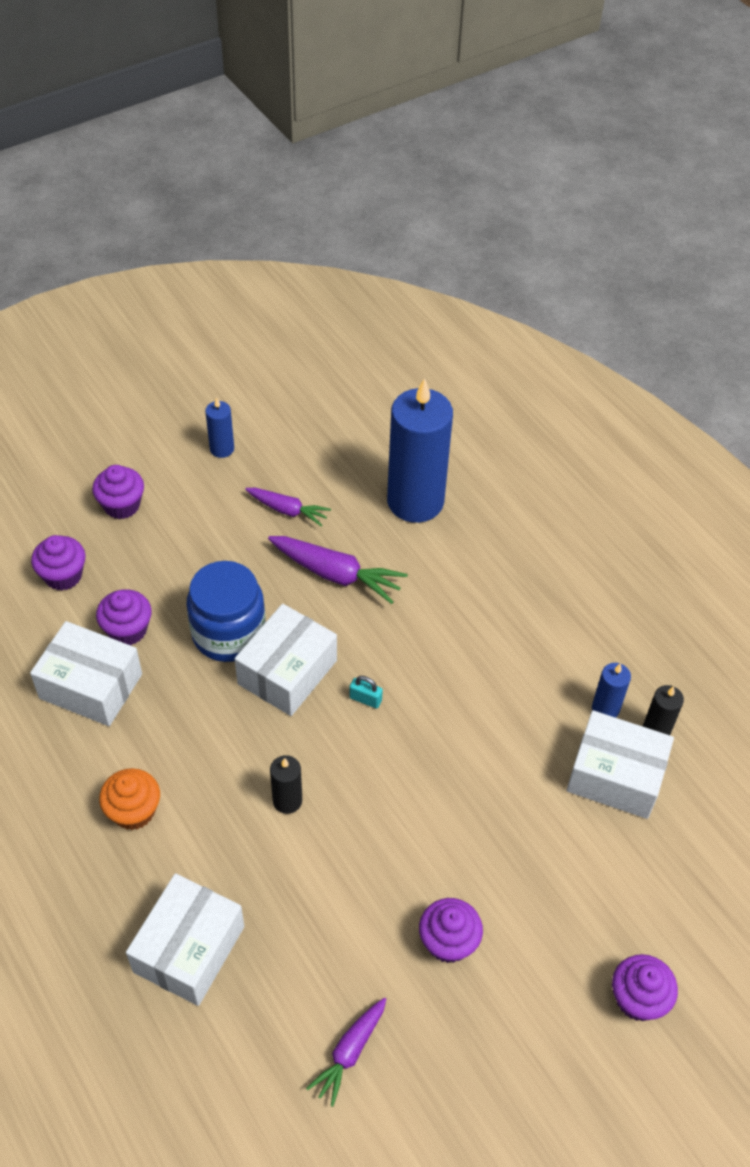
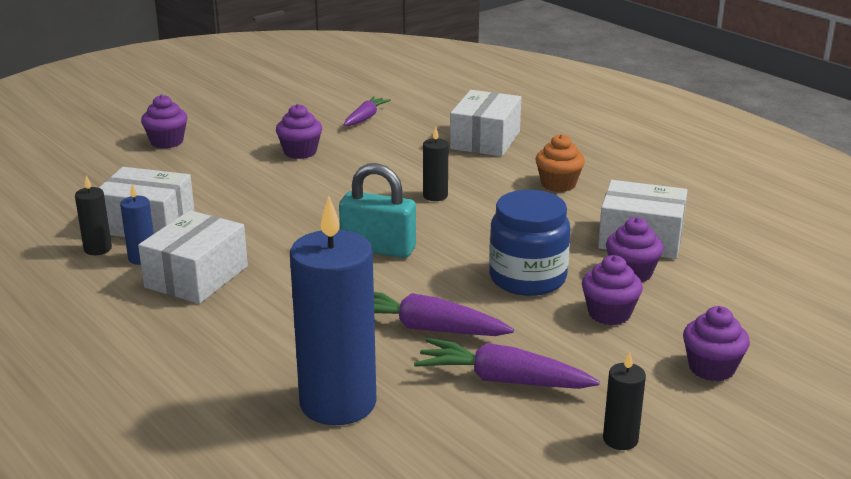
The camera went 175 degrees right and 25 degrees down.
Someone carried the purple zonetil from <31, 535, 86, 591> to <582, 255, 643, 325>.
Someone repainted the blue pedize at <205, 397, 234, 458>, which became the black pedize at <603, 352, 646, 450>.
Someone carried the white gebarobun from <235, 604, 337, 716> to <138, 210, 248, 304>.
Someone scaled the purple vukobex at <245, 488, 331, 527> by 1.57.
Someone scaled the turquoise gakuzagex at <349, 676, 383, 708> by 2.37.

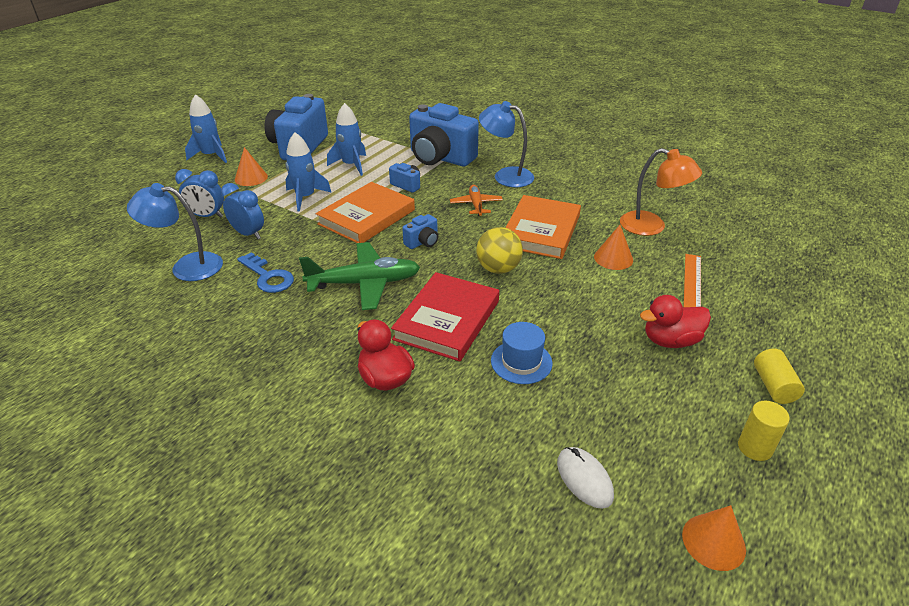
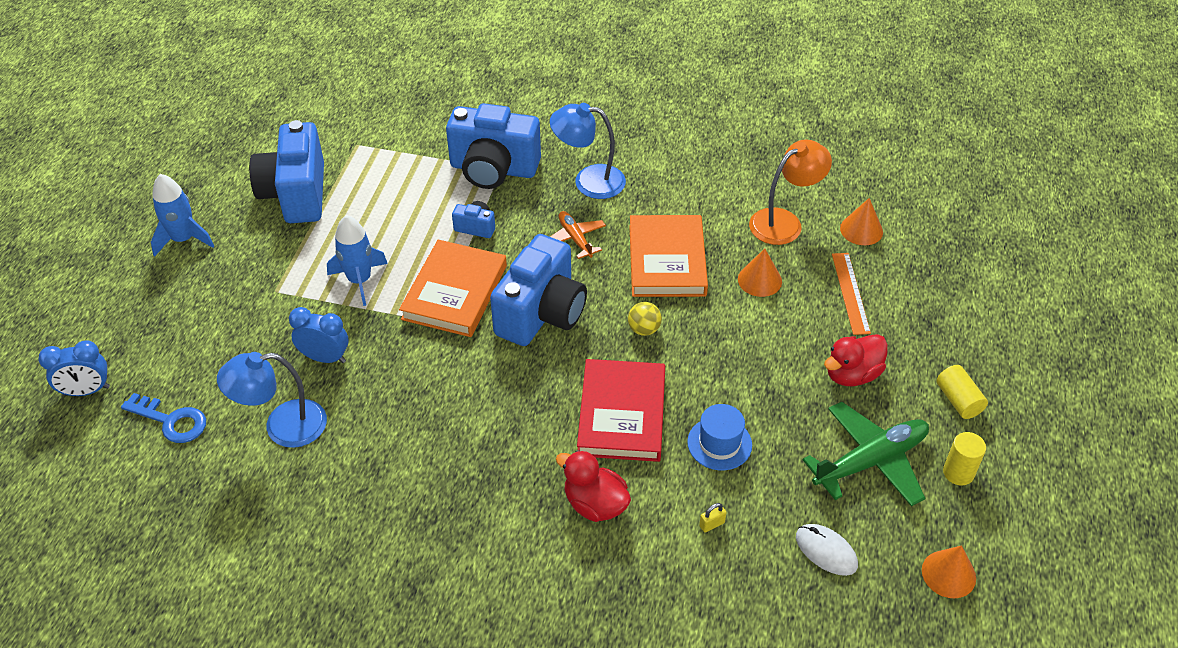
The camera went 20 degrees left and 10 degrees up.
Someone carried the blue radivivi from <175, 169, 224, 218> to <38, 340, 110, 396>.
Someone carried the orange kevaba from <235, 147, 268, 186> to <840, 198, 883, 245>.
Someone carried the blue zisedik from <237, 252, 294, 293> to <121, 393, 206, 443>.
Someone carried the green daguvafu from <299, 242, 420, 310> to <803, 402, 929, 506>.
Someone took away the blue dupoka at <327, 103, 366, 176>.
Someone scaled the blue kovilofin at <402, 214, 438, 249> by 2.29.
Someone scaled the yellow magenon at <476, 227, 523, 274> by 0.64.
Someone rotated the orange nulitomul at <620, 148, 702, 236> by 45 degrees counterclockwise.
Someone put down the yellow gakuzagex at <699, 503, 727, 532>.

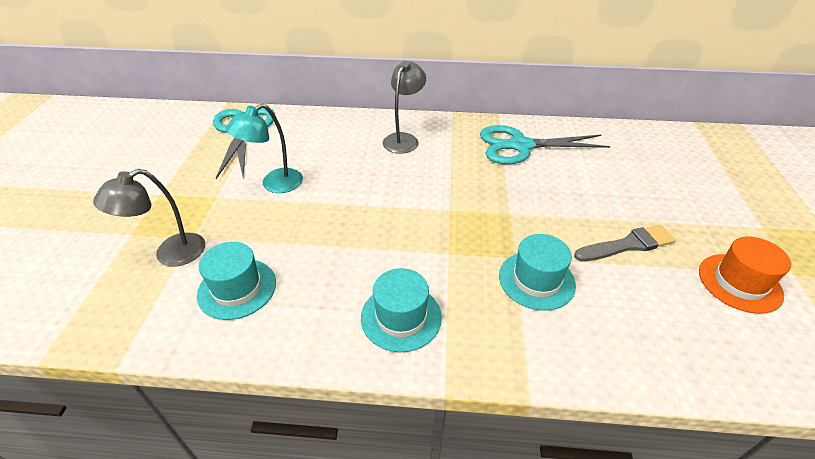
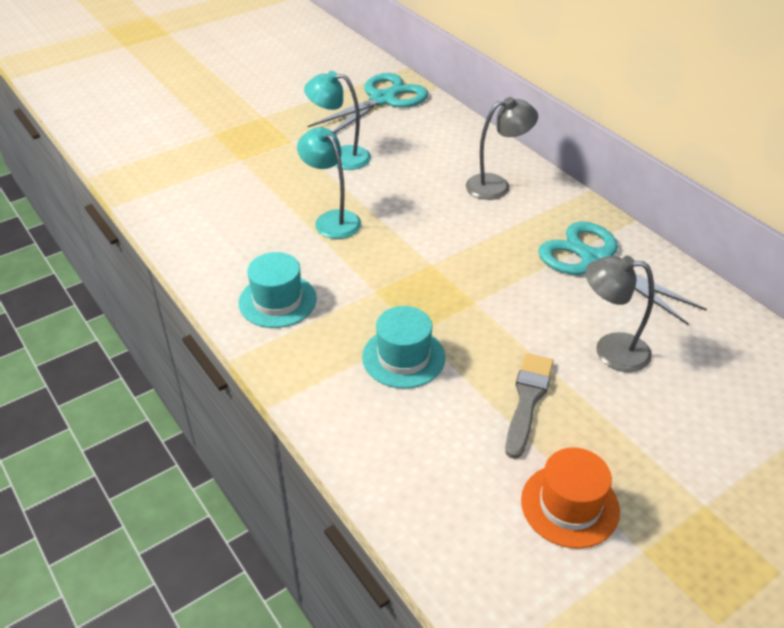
The camera went 50 degrees right and 0 degrees up.
Someone carried the grey nulitomul from <93, 169, 205, 266> to <585, 256, 654, 372>.
Someone took away the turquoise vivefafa at <197, 242, 276, 320>.
Someone rotated the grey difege at <574, 225, 676, 262> by 105 degrees counterclockwise.
Someone put down the turquoise nulitomul at <297, 127, 361, 239>.

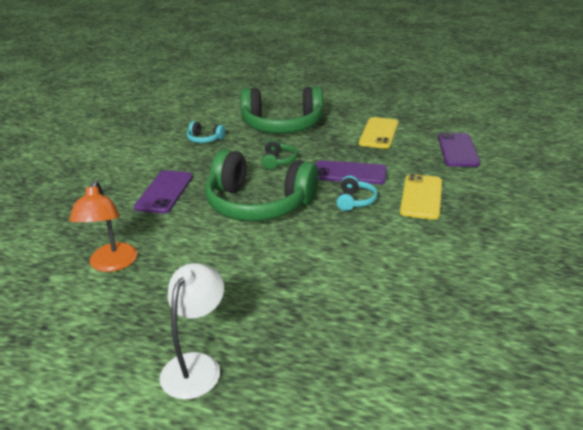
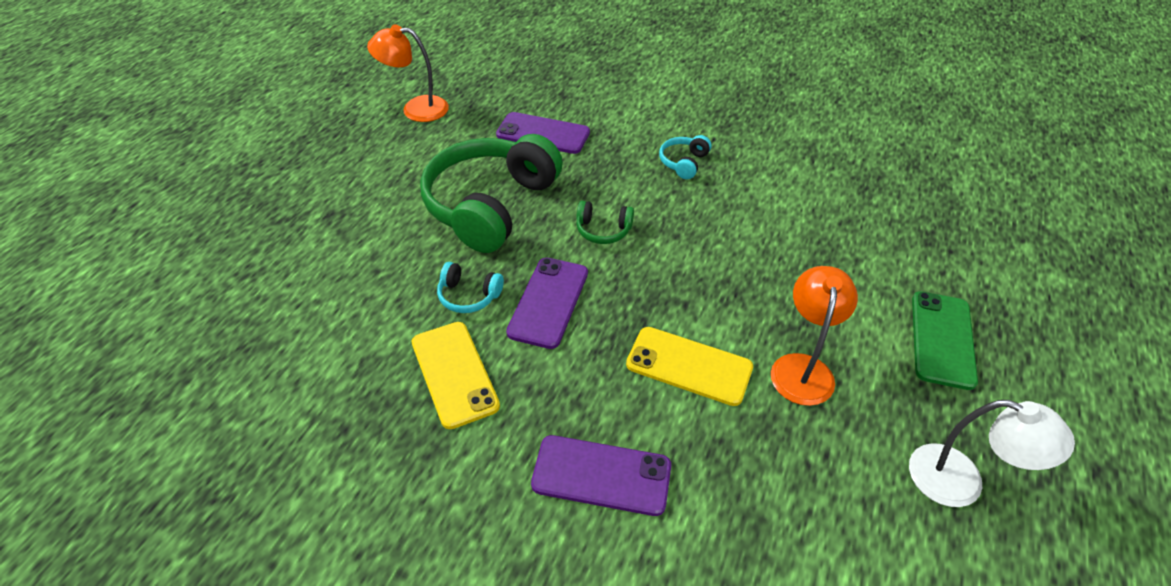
The camera went 95 degrees right and 15 degrees up.
Someone carried the white nulitomul from <160, 263, 224, 399> to <909, 400, 1075, 507>.
Someone took away the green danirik at <240, 86, 323, 133>.
Someone rotated the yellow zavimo at <400, 174, 442, 220> by 45 degrees clockwise.
Someone put down the orange nulitomul at <771, 266, 858, 406>.
Someone put down the green zavimo at <912, 291, 978, 390>.

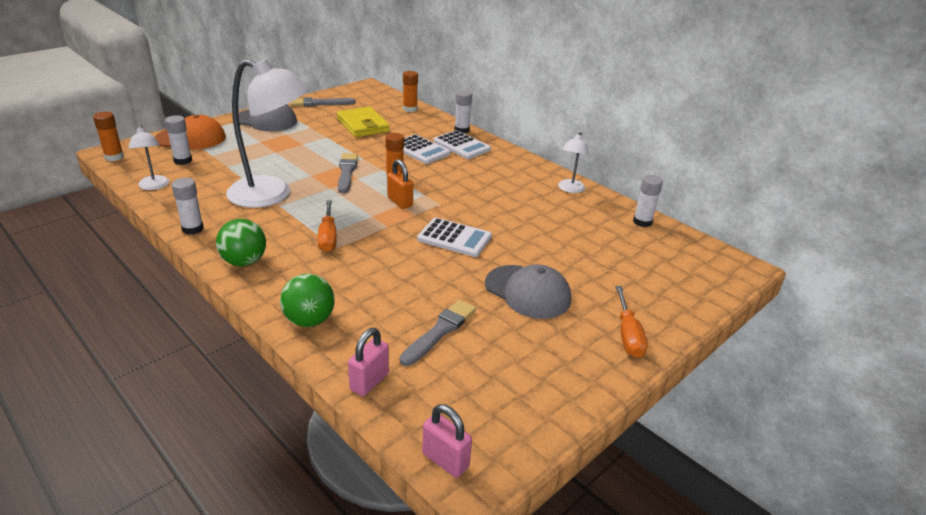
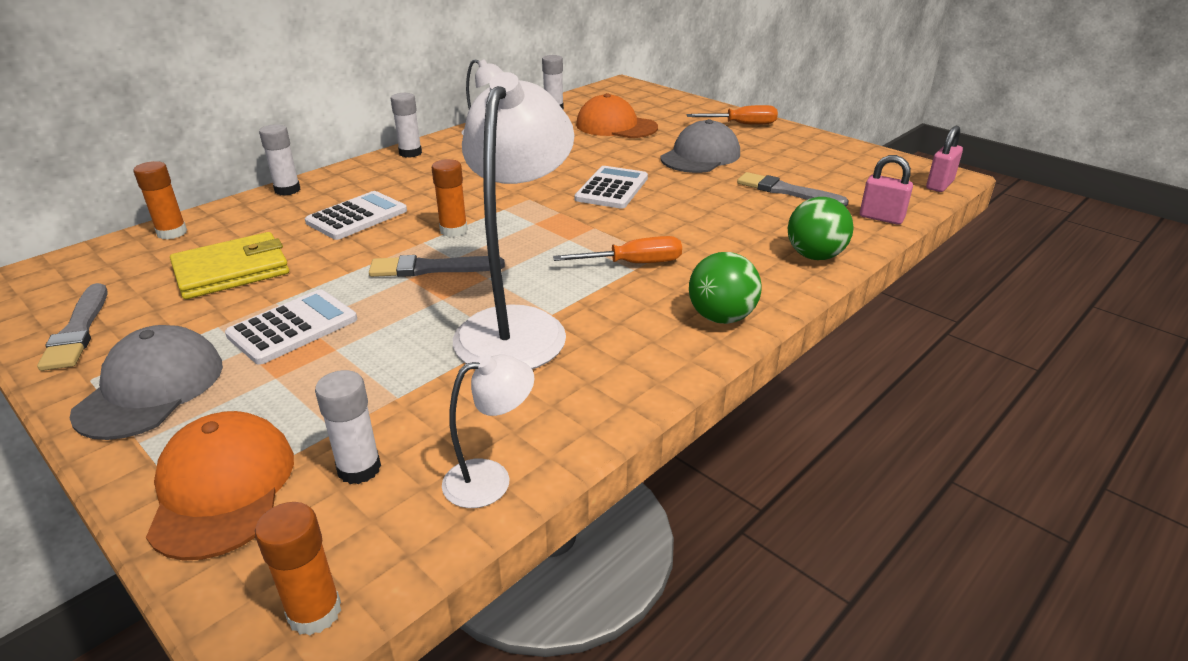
The camera went 90 degrees left and 0 degrees up.
Someone carried the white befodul from <172, 178, 204, 235> to <391, 93, 422, 158>.
Someone took away the orange gakuzagex at <387, 159, 413, 209>.
Someone carried the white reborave from <433, 130, 491, 159> to <225, 289, 357, 365>.
Someone put down the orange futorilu at <576, 93, 658, 138>.

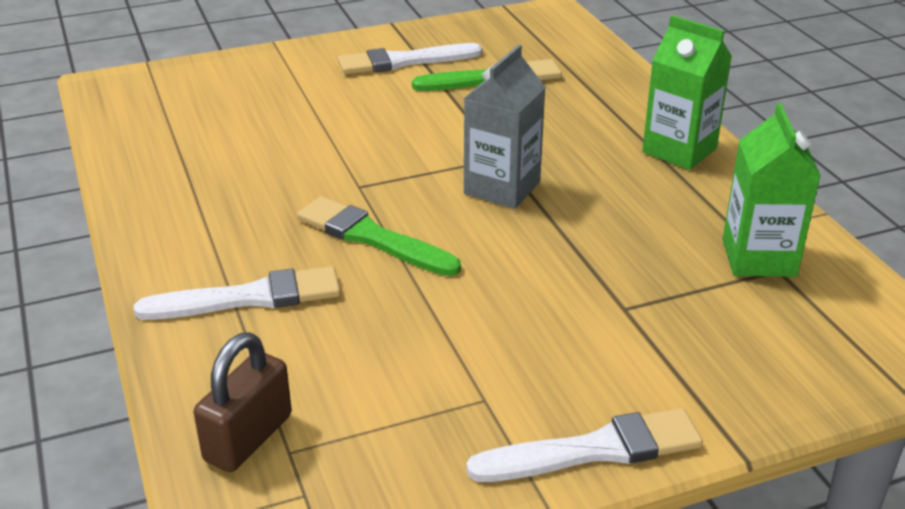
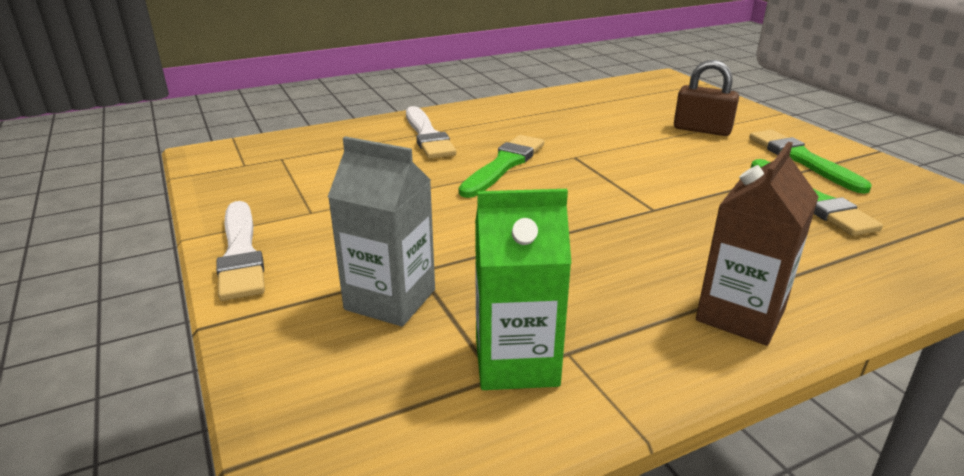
The camera went 85 degrees right and 5 degrees down.
Someone carried the brown gakuzagex from <194, 332, 292, 472> to <674, 60, 739, 136>.
Someone repainted the white difege at <338, 43, 482, 74>, which became the green difege at <749, 130, 872, 194>.
Someone carried the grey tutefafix from <464, 44, 546, 209> to <328, 136, 435, 327>.
Someone repainted the green tutefafix at <642, 15, 732, 170>, which became the brown tutefafix at <696, 142, 819, 346>.

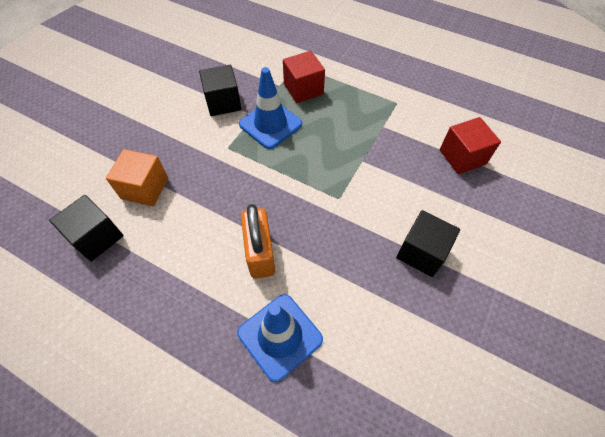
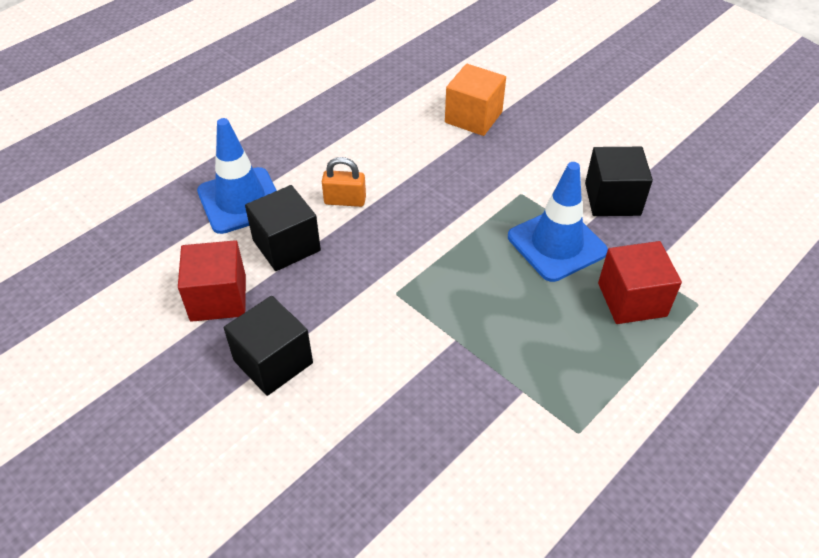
The camera went 105 degrees right and 10 degrees down.
Someone carried the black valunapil from <49, 195, 124, 262> to <245, 185, 321, 271>.
Someone scaled the orange gakuzagex at <241, 204, 275, 279> by 0.60.
Someone carried the red valunapil from <440, 117, 501, 174> to <178, 240, 246, 322>.

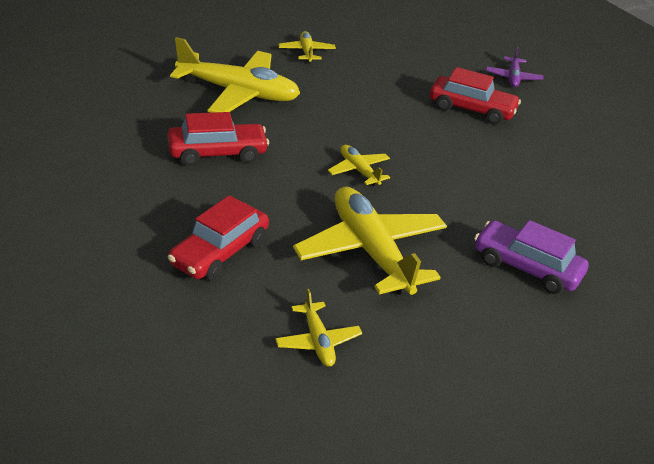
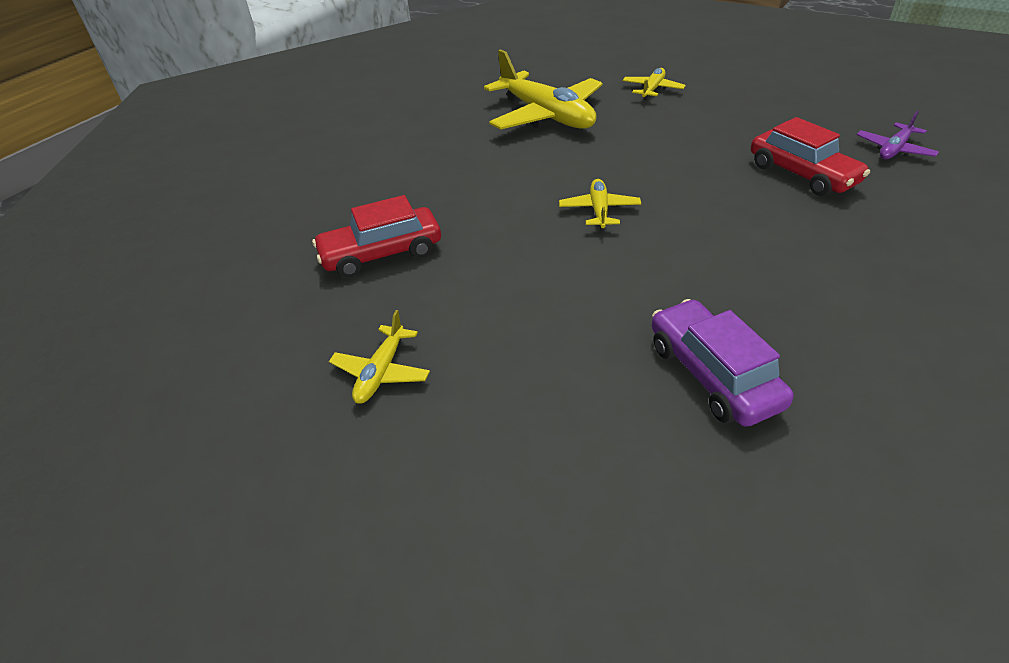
The camera went 40 degrees right and 5 degrees up.
Someone took away the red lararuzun at <167, 112, 269, 166>.
Someone took away the yellow daguvafu at <293, 187, 447, 295>.

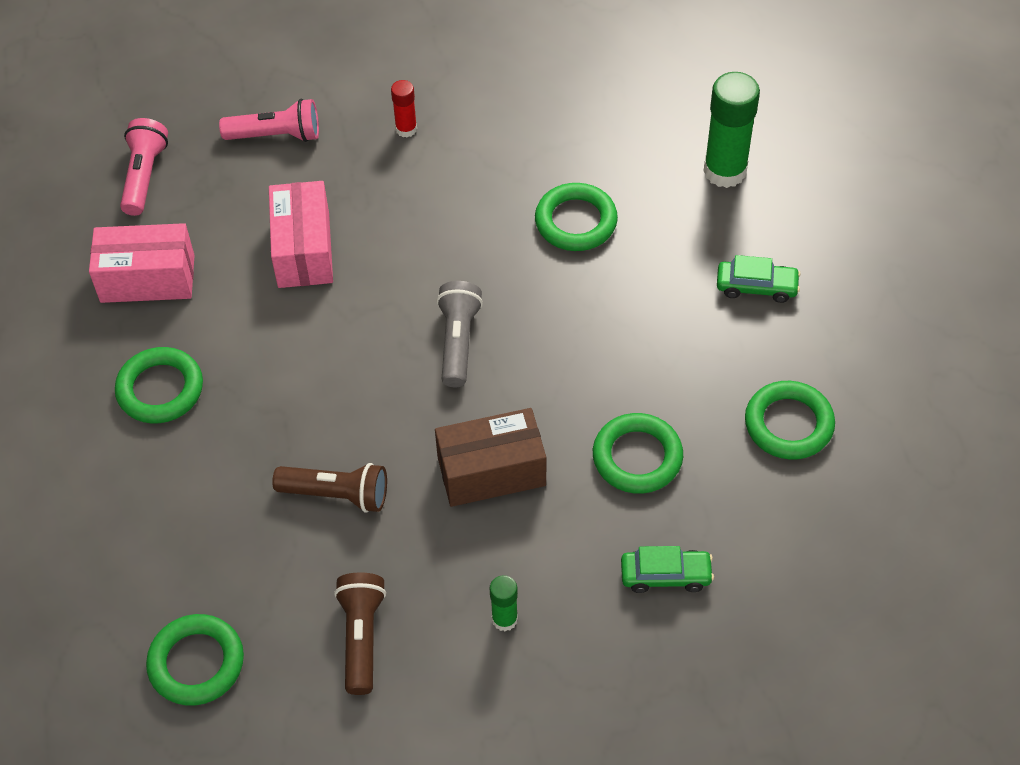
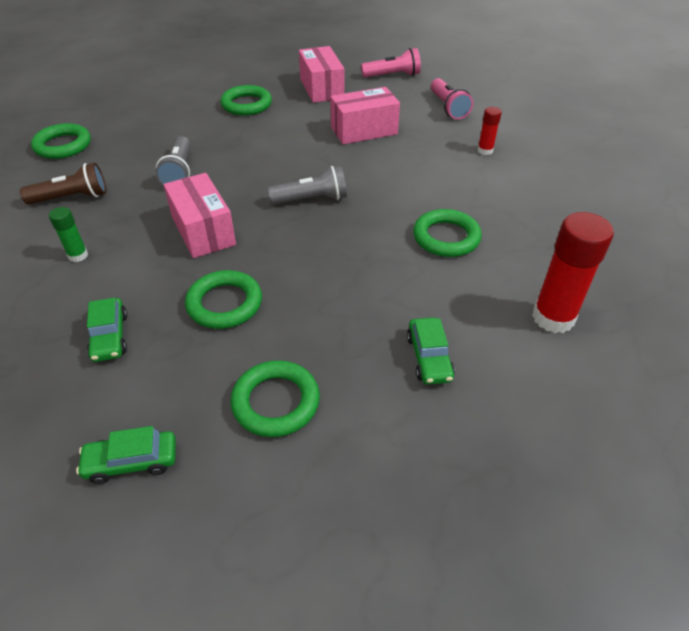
The camera went 75 degrees right and 10 degrees down.
Someone repainted the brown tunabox at <272, 463, 387, 513>, which became the grey tunabox at <155, 136, 191, 186>.
Someone repainted the brown gebarobun at <435, 408, 546, 507>, which became the pink gebarobun at <163, 173, 236, 258>.
Someone repainted the green befodul at <703, 72, 760, 188>, which became the red befodul at <532, 212, 614, 333>.
Someone put down the green lararuzun at <76, 426, 176, 484>.

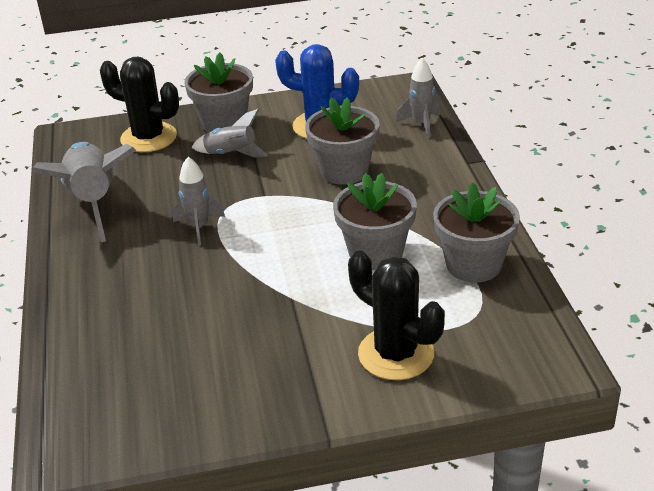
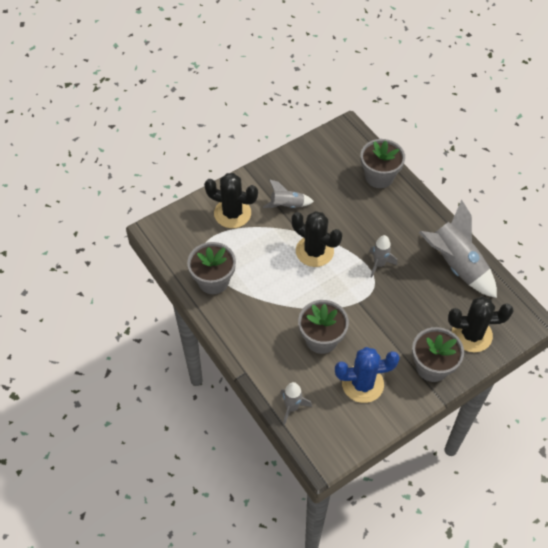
The camera went 155 degrees right and 20 degrees up.
Someone carried the grey dupoka from <191, 109, 268, 157> to <263, 179, 314, 208>.
Someone carried the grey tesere from <333, 173, 417, 270> to <361, 139, 405, 188>.
Someone put down the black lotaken at <292, 211, 342, 267>.

